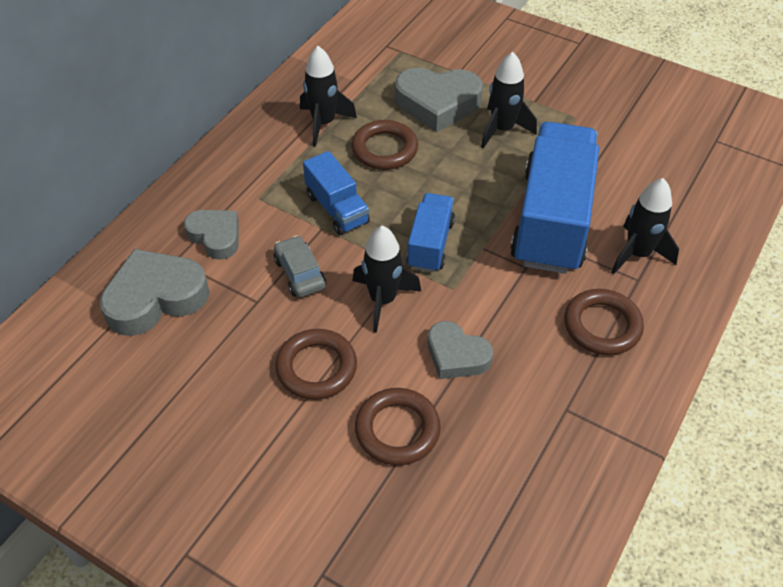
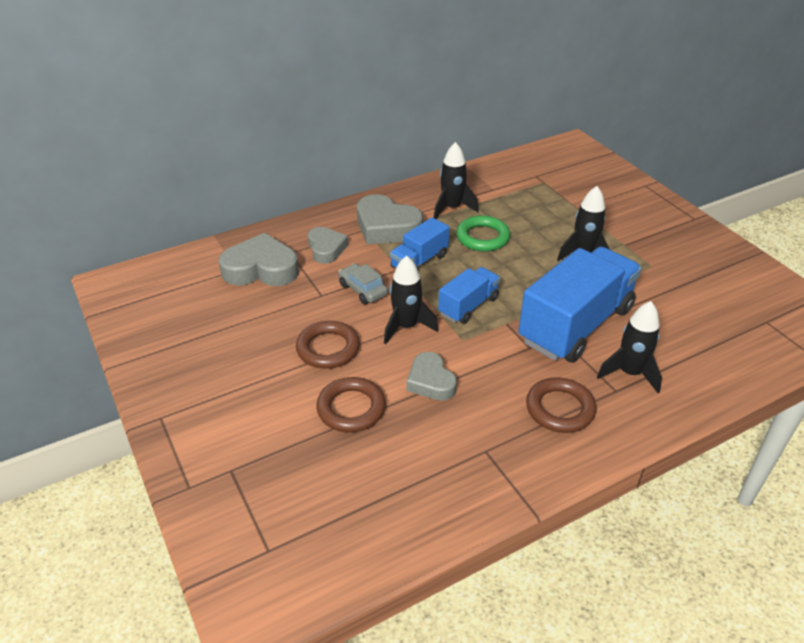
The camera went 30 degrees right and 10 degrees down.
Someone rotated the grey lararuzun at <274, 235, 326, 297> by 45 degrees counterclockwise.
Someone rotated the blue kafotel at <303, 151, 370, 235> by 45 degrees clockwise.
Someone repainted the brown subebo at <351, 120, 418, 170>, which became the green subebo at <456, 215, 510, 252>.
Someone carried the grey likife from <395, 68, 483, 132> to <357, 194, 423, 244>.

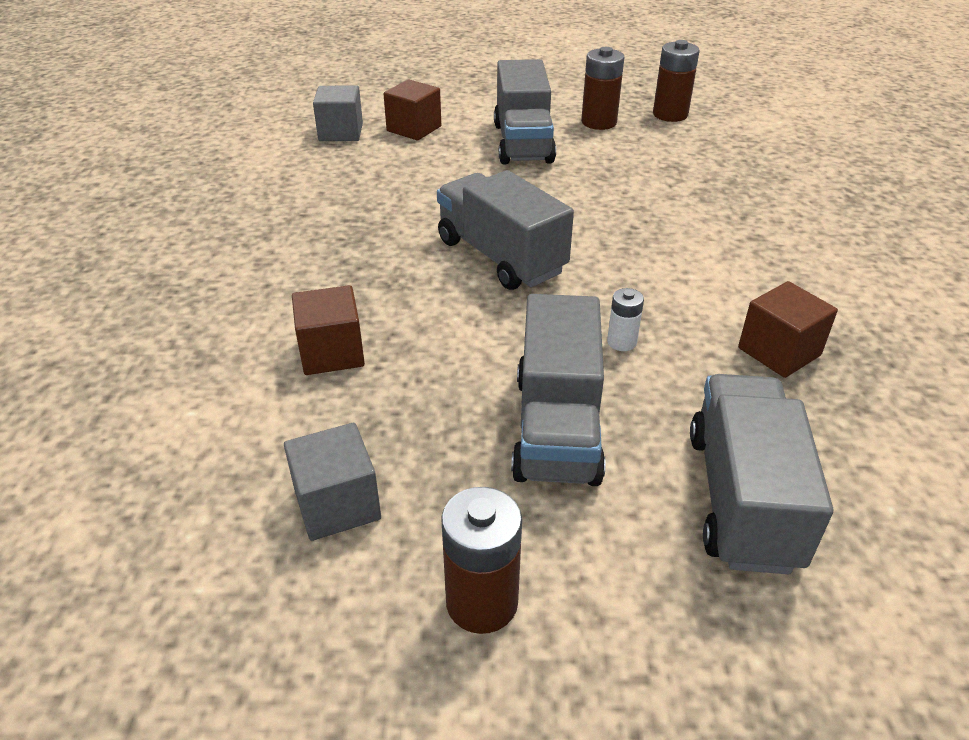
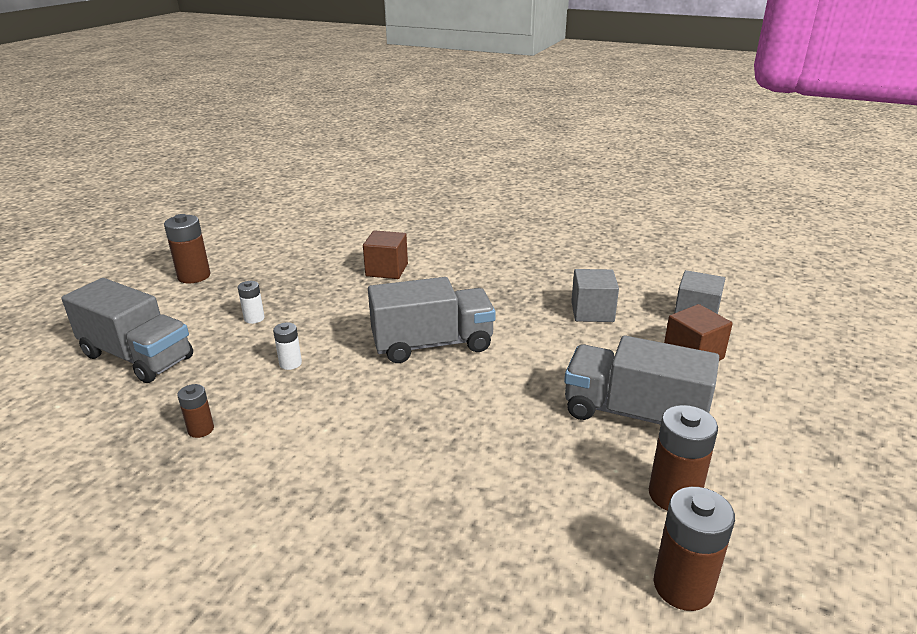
The camera went 115 degrees right and 10 degrees down.
Someone carried the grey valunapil from <284, 423, 381, 541> to <571, 269, 619, 322>.
Someone swapped the grey kafotel at <511, 294, 606, 486> for the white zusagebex at <238, 281, 265, 324>.
Someone swapped the brown valunapil at <738, 281, 838, 378> for the brown zusagebex at <177, 384, 214, 438>.

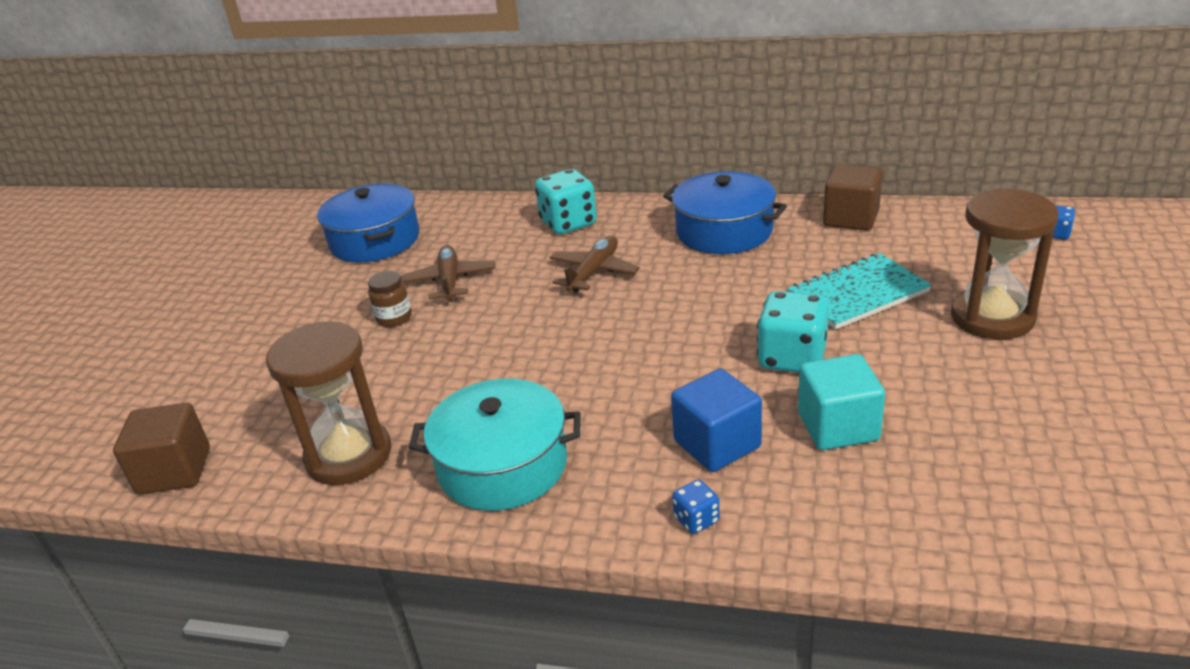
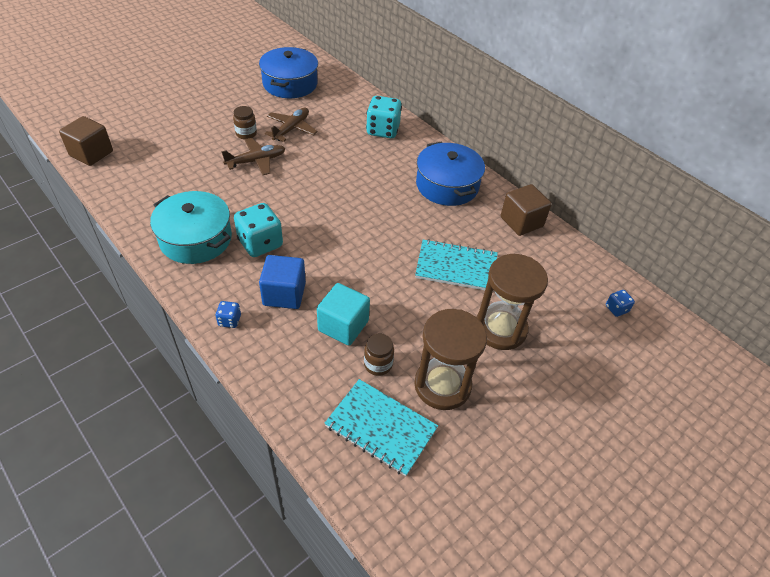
The camera went 30 degrees right and 15 degrees up.
Someone carried the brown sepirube from <266, 321, 391, 485> to <414, 309, 487, 410>.
Someone carried the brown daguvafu from <549, 236, 640, 292> to <221, 138, 285, 175>.
Someone carried the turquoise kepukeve from <757, 291, 829, 373> to <234, 203, 283, 257>.
Someone put down the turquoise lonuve at <325, 379, 438, 476>.
Someone put down the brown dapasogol at <364, 334, 394, 376>.

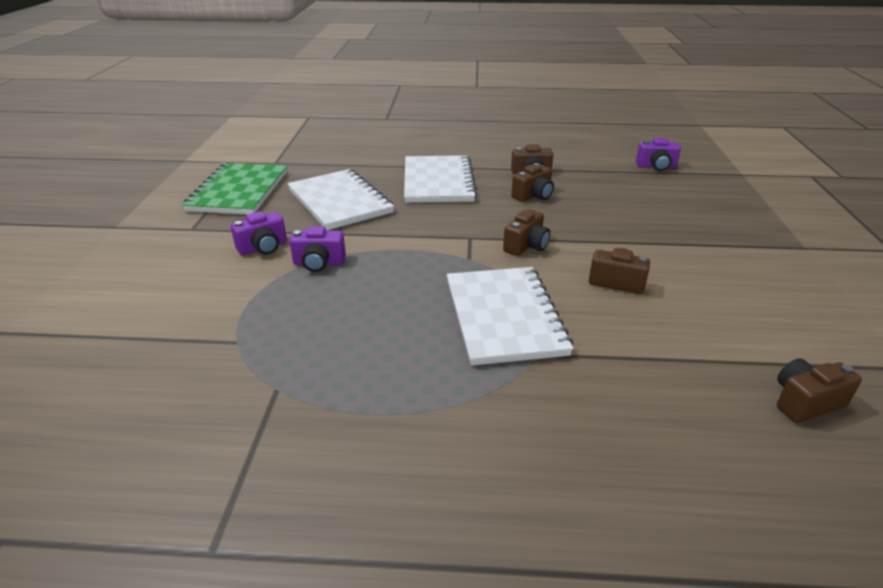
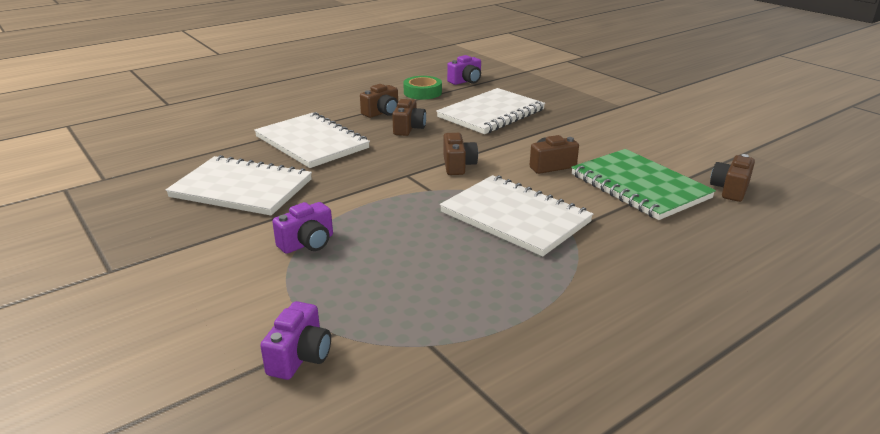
The camera went 40 degrees left and 5 degrees down.
Someone carried the green lonuve from <182, 163, 287, 214> to <571, 149, 716, 220>.
Someone carried the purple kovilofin from <231, 211, 287, 255> to <260, 301, 331, 380>.
Someone put down the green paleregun at <403, 76, 442, 100>.
Someone put down the white lonuve at <436, 88, 545, 134>.

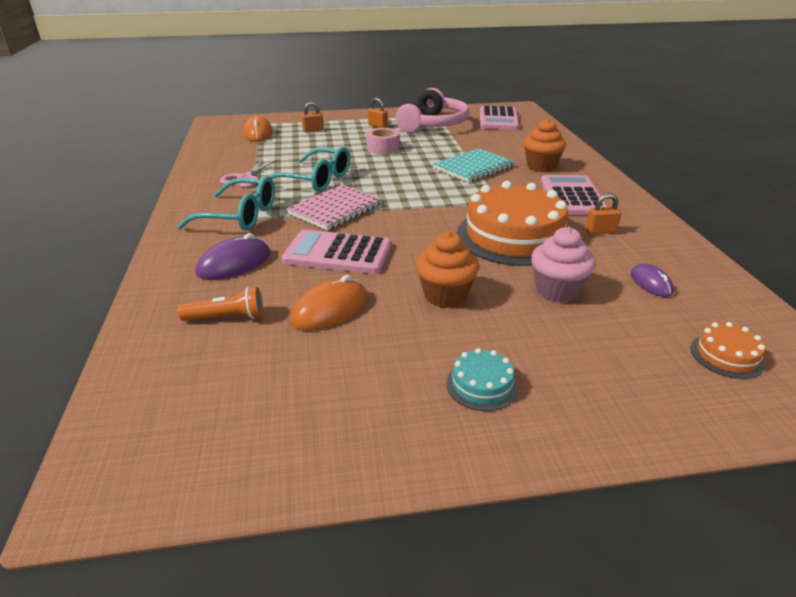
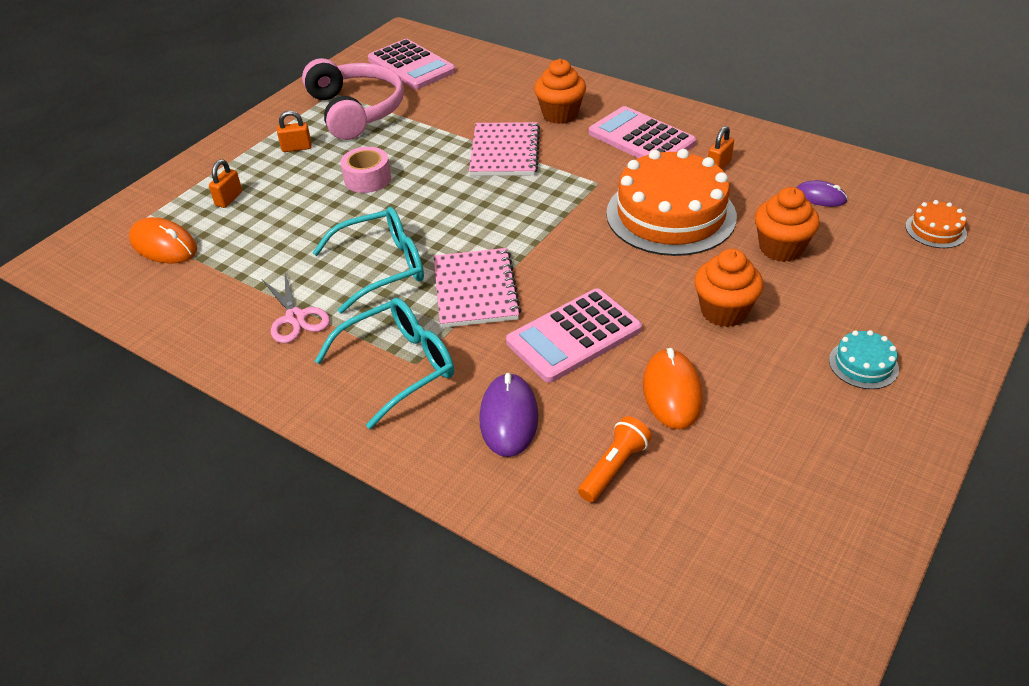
The camera went 45 degrees left and 10 degrees up.
Someone repainted the turquoise lonuve at <433, 148, 515, 183>, which became the pink lonuve at <469, 122, 540, 176>.
Someone repainted the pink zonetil at <531, 227, 595, 303>, which became the orange zonetil at <755, 187, 820, 262>.

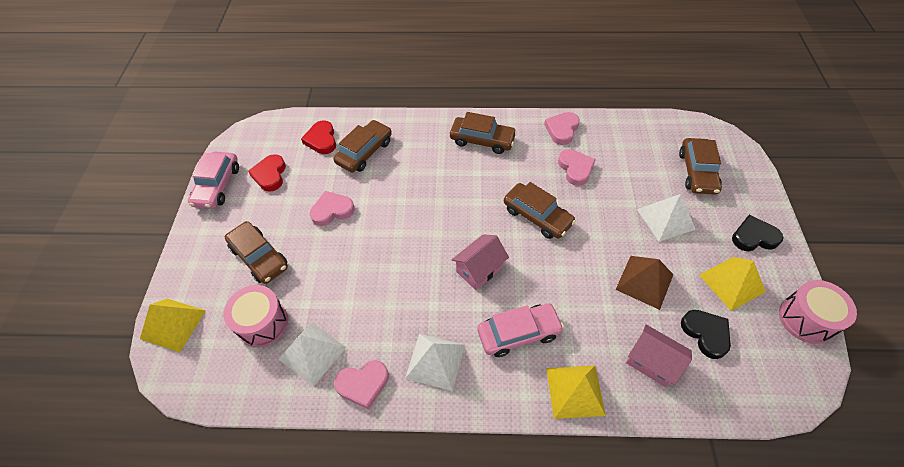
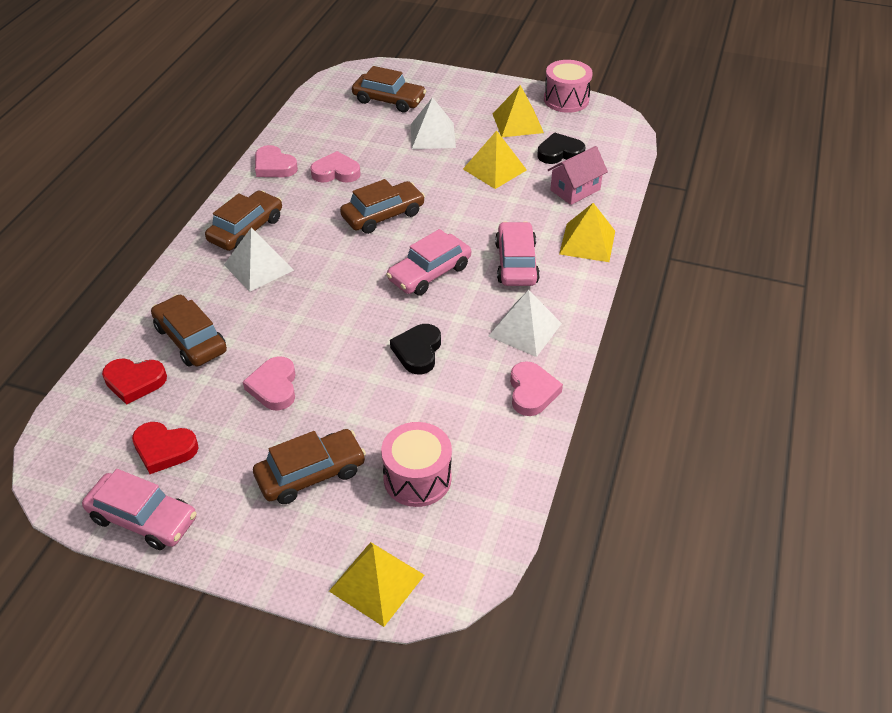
The camera went 75 degrees left and 10 degrees down.
Someone carried the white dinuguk from <279, 323, 347, 387> to <224, 228, 294, 292>.
Someone swapped the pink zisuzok at <452, 234, 509, 290> for the pink lararuzun at <386, 229, 471, 296>.
Someone repainted the brown dinuguk at <616, 256, 674, 310>, which became the yellow dinuguk at <463, 130, 527, 189>.
Someone carried the black likife from <732, 215, 783, 251> to <390, 324, 441, 374>.

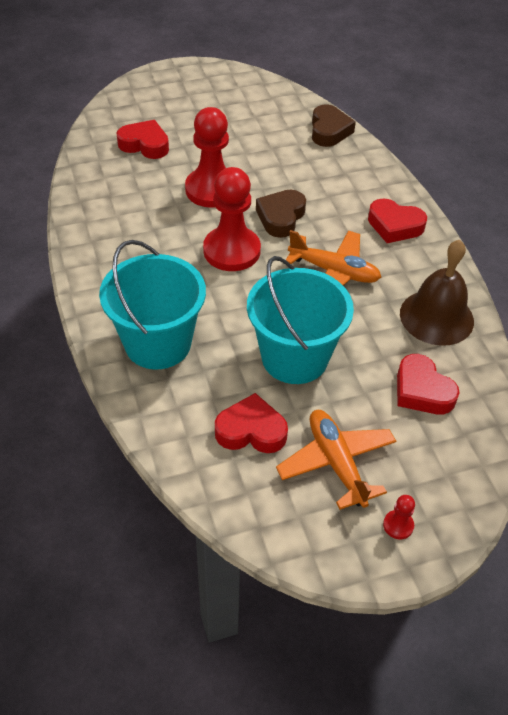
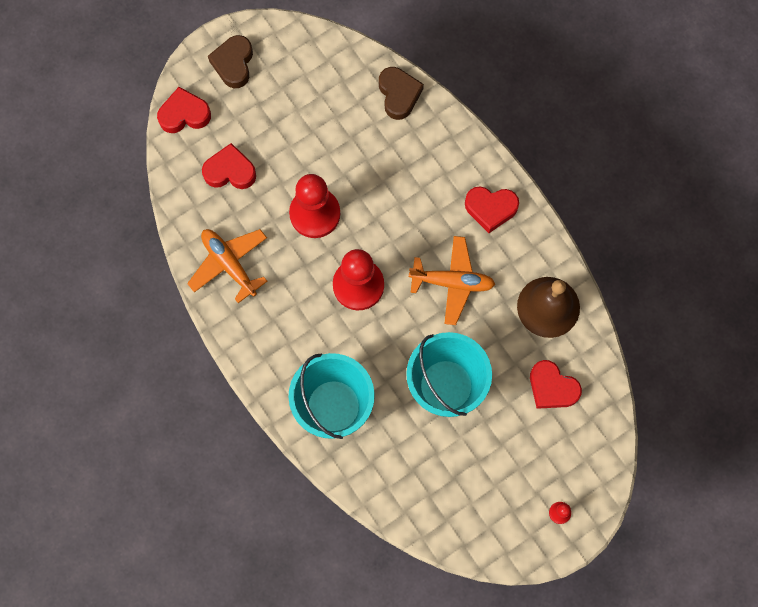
The camera went 15 degrees left and 25 degrees up.
Someone carried the red likife from <215, 393, 288, 453> to <157, 87, 211, 133>.
Someone carried the brown likife from <256, 190, 306, 238> to <208, 35, 253, 88>.
Someone carried the orange daguvafu from <276, 410, 396, 510> to <187, 229, 267, 303>.

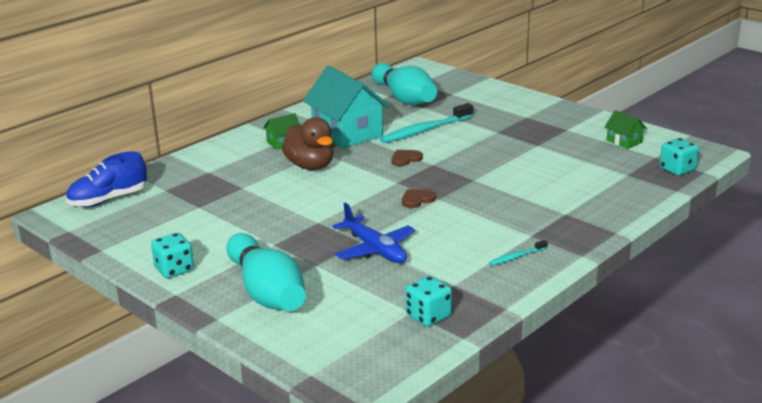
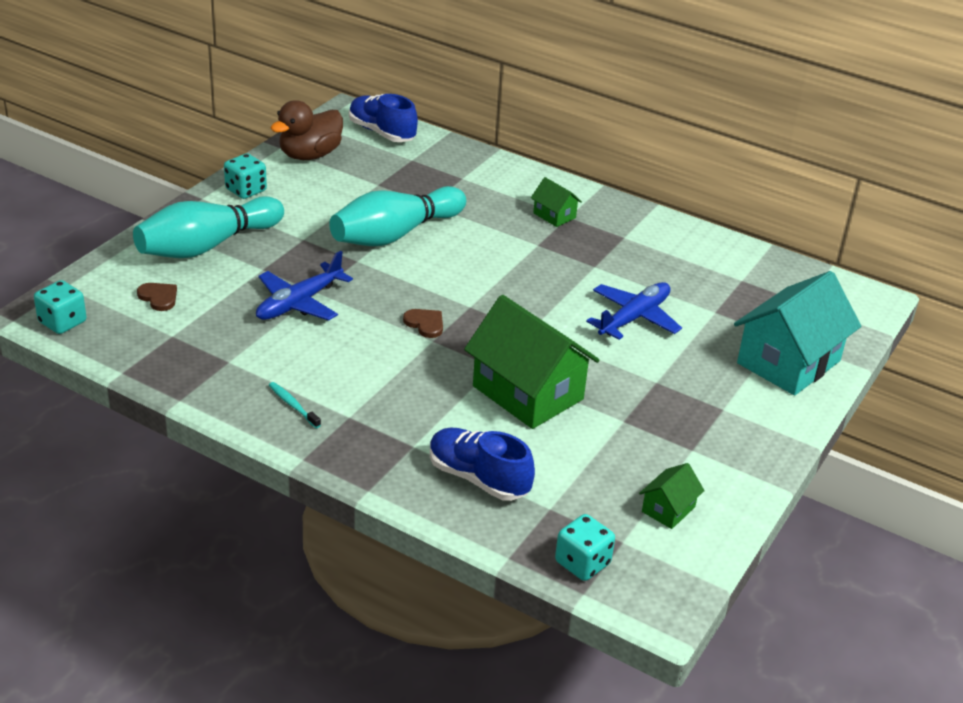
The camera went 75 degrees right and 10 degrees up.
Someone carried the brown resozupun from <282, 117, 334, 170> to <271, 100, 343, 160>.
Someone carried the turquoise zisuzok from <303, 66, 390, 148> to <734, 271, 861, 395>.
Someone carried the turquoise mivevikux from <371, 63, 437, 105> to <329, 186, 466, 246>.
Someone swapped the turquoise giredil at <380, 103, 473, 143> for the blue daguvafu at <586, 282, 682, 340>.
Someone carried the brown likife from <391, 150, 423, 166> to <137, 283, 177, 311>.
Someone carried the turquoise kepukeve from <406, 276, 452, 327> to <34, 280, 86, 334>.
Someone put down the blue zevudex at <430, 428, 535, 501>.
Someone put down the green zisuzok at <464, 295, 600, 429>.

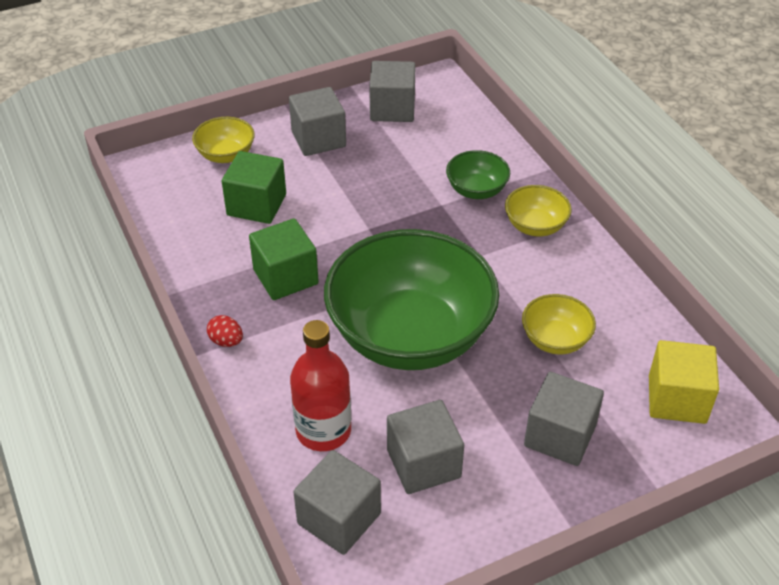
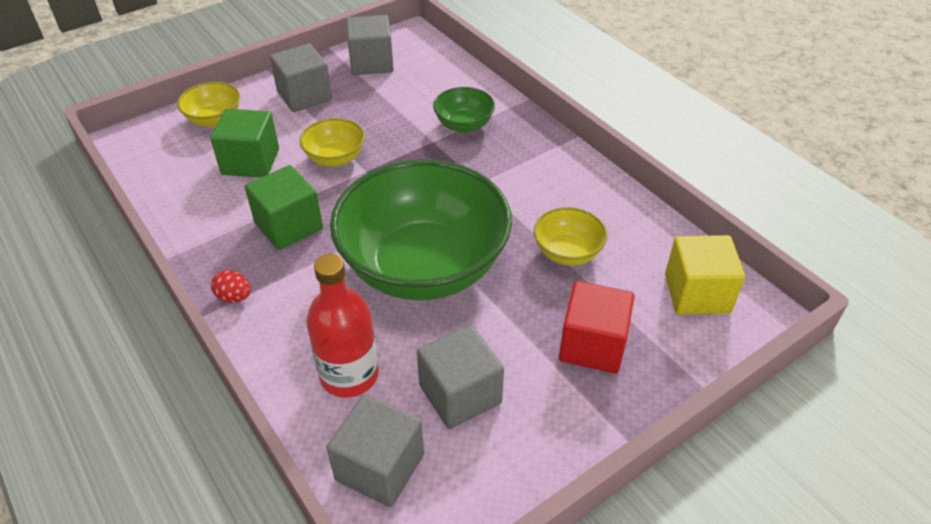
The camera went 10 degrees left and 0 degrees up.
Someone carried the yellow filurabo from <505, 185, 572, 236> to <300, 118, 365, 166>.
Someone repainted the grey valunapil at <524, 372, 604, 466>, which became the red valunapil at <559, 281, 635, 374>.

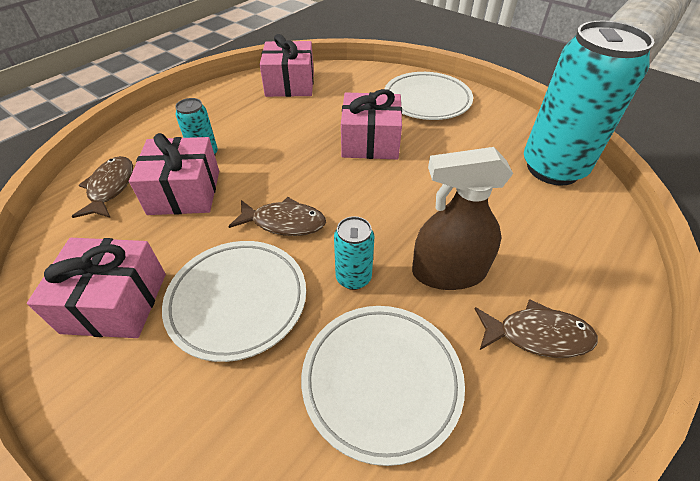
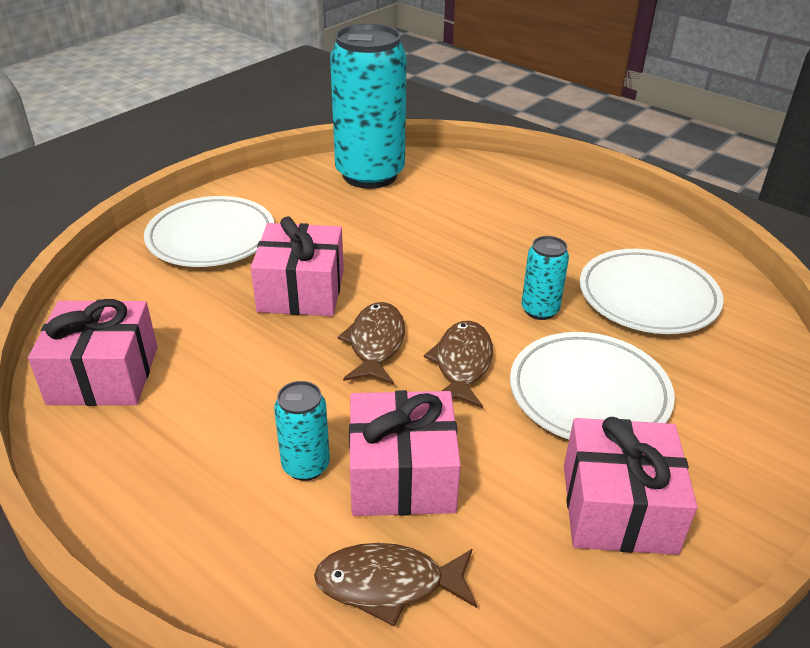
The camera went 90 degrees left and 10 degrees down.
Someone took away the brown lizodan at <412, 147, 513, 290>.
Someone carried the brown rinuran from <474, 299, 598, 358> to <337, 302, 405, 385>.

